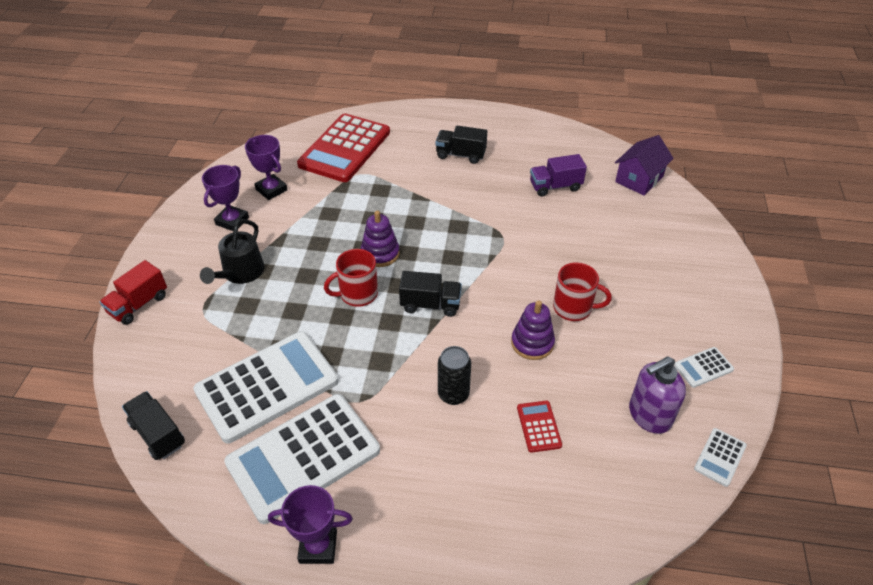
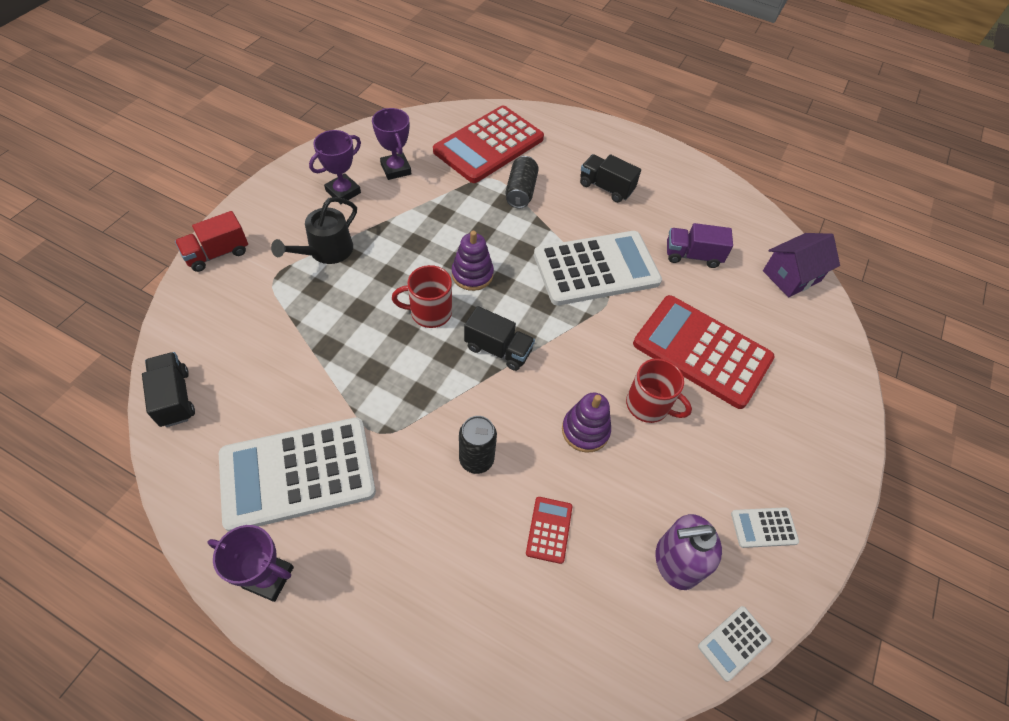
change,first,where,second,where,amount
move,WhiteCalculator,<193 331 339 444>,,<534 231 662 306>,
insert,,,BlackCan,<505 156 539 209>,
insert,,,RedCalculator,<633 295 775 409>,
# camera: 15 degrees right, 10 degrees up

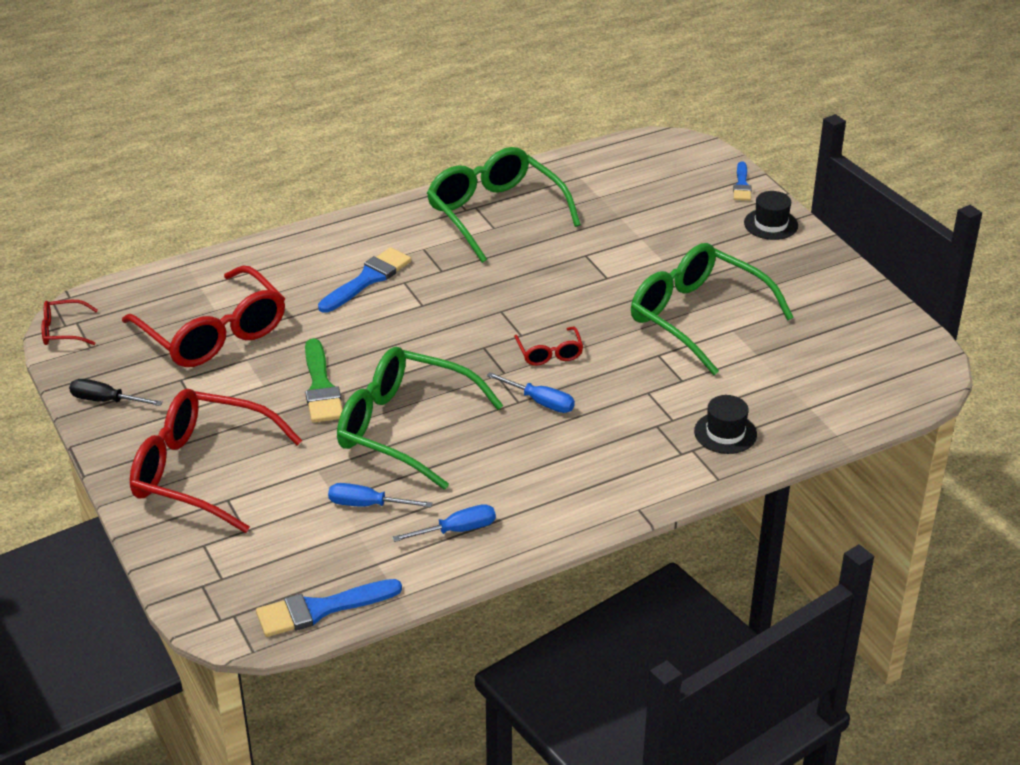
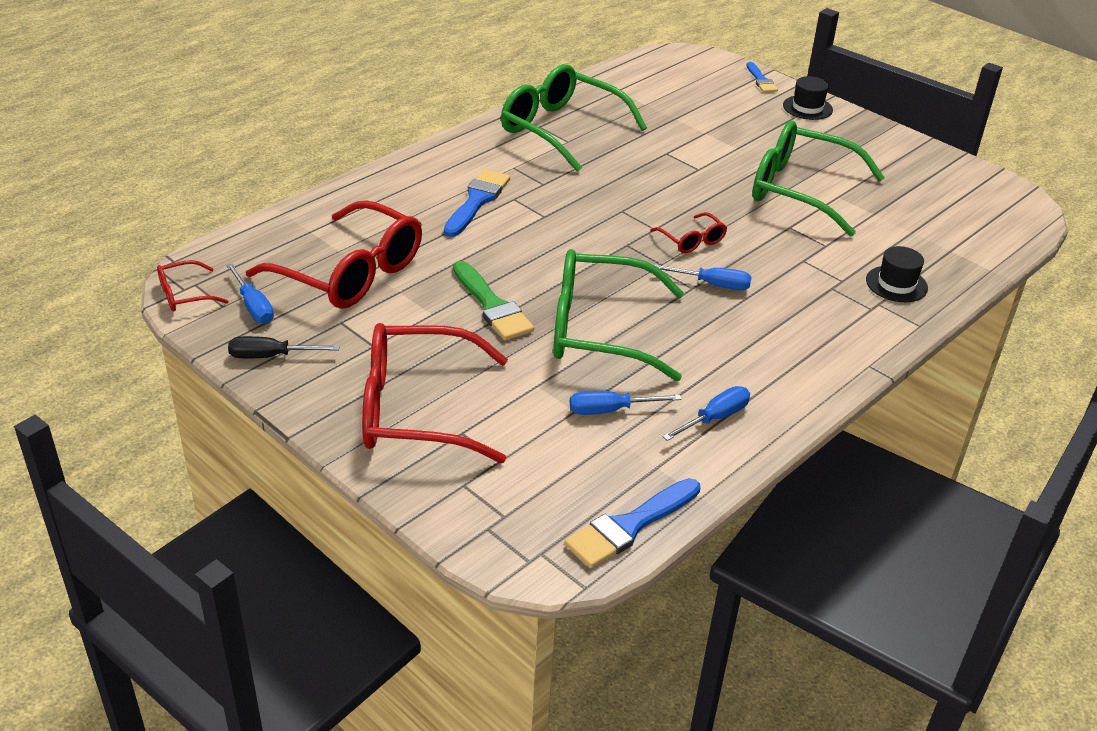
change,first,where,second,where,amount
insert,,,BlueScrewdriver,<226 263 274 324>,
# camera: 20 degrees left, 0 degrees up

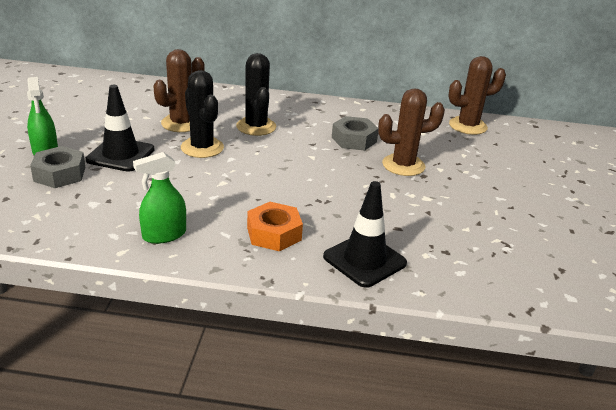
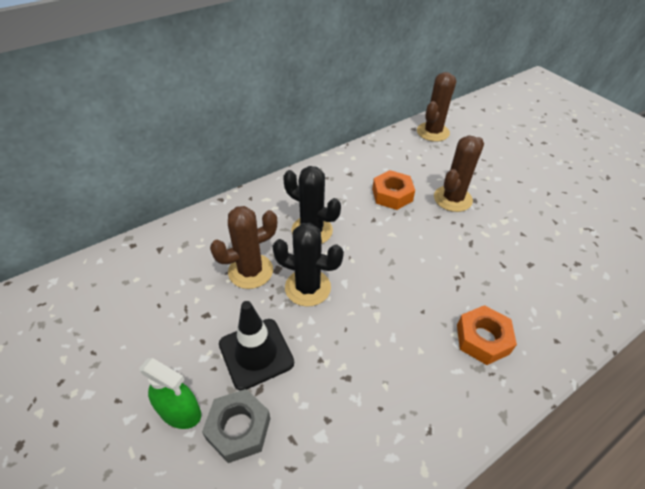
change,first,where,second,where,amount
rotate,BrownCactus,<153 49 205 132>,,<210 206 277 289>,60 degrees clockwise
recolor,GreyNut,<332 116 378 151>,OrangeNut,<372 170 415 210>,
delete,GreenSprayBottle,<133 152 186 244>,,,
delete,BlackTrafficCone,<323 181 407 288>,,,
# camera: 40 degrees left, 15 degrees up

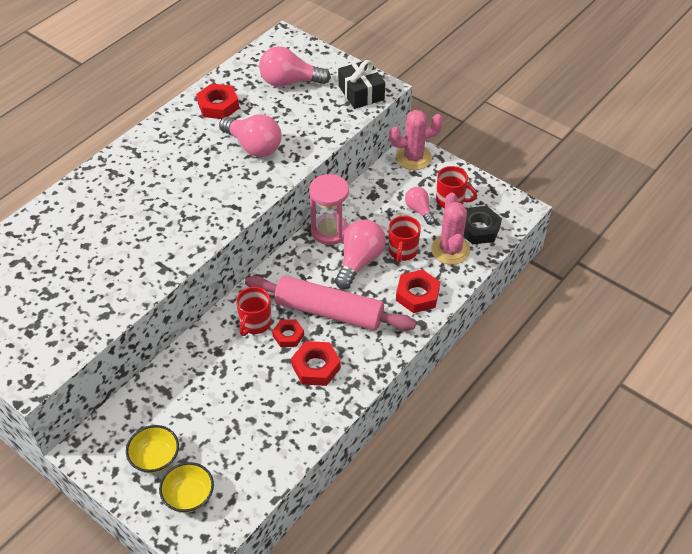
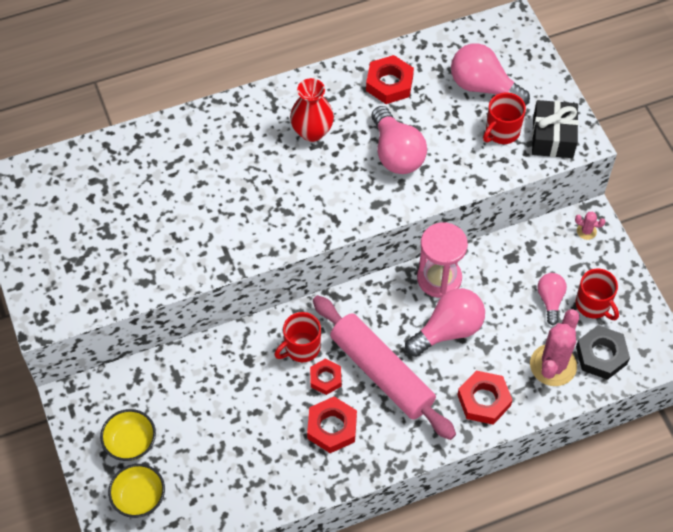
change,first,where,second,where,amount
resize,PinkCactus,<389 110 443 170>,,<575 212 605 240>,x0.45
move,RedMug,<388 216 421 263>,,<483 93 526 144>,
insert,,,RedVase,<290 78 334 142>,
# camera: 30 degrees right, 10 degrees up

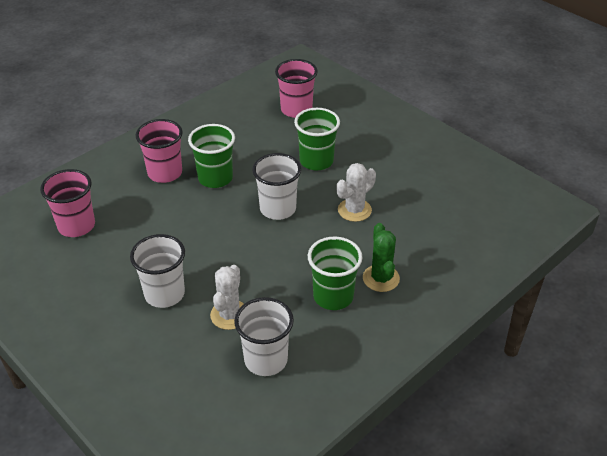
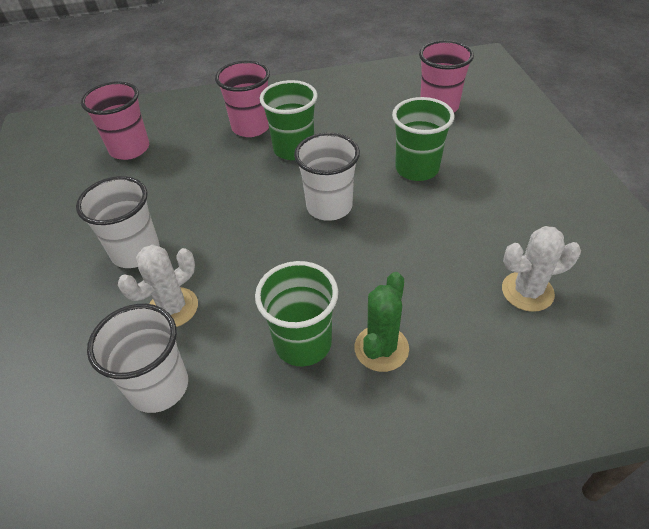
change,first,where,second,where,amount
move,WhiteCactus,<336 163 376 222>,,<502 226 581 312>,
# camera: 35 degrees right, 5 degrees up

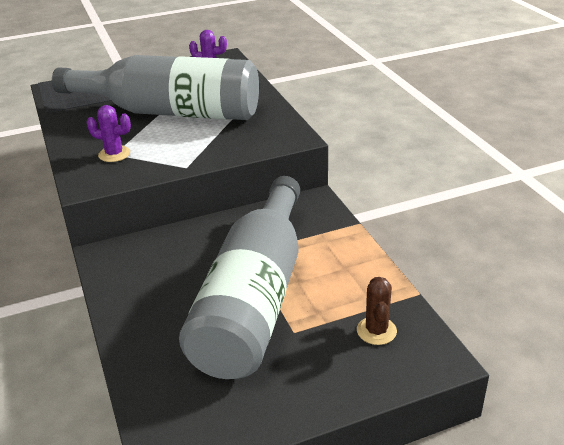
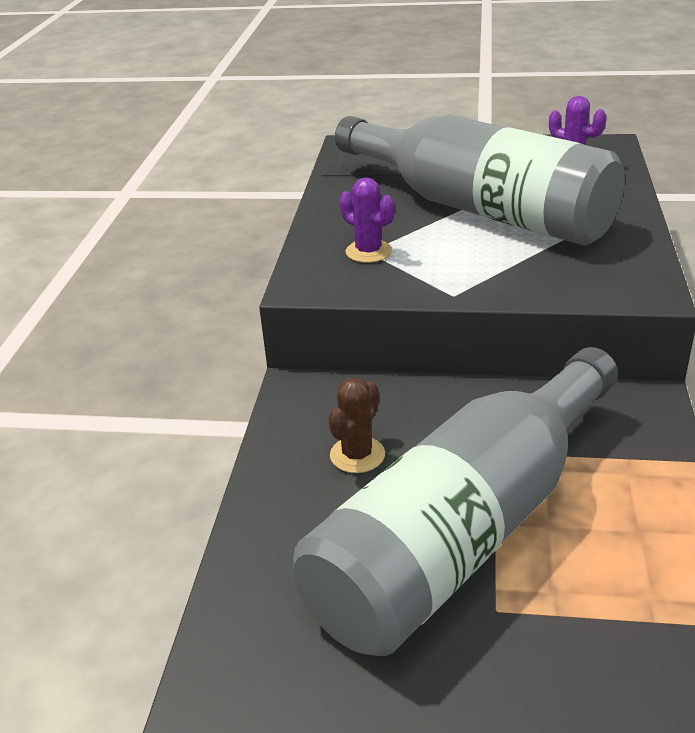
change,first,where,second,where,amount
move,BrownCactus,<357 277 397 345>,,<328 378 385 473>,
# camera: 30 degrees right, 0 degrees up

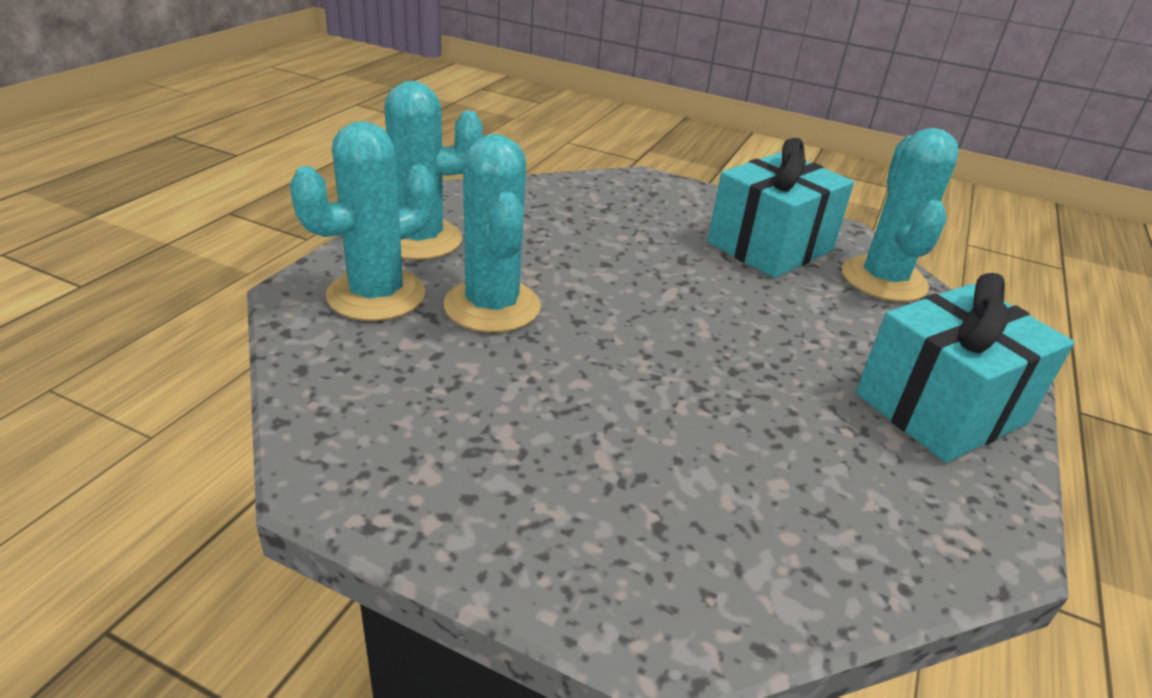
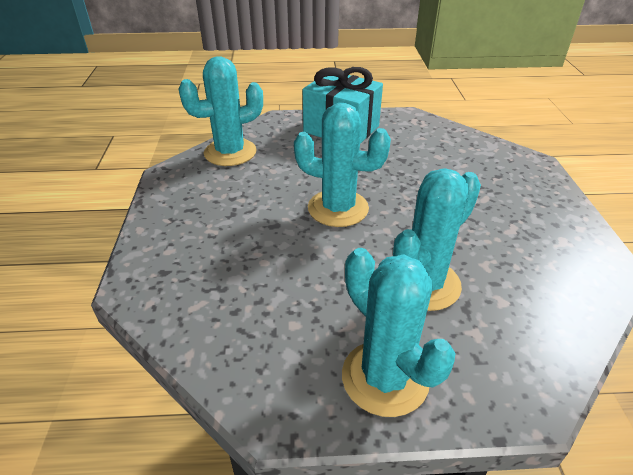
change,first,where,second,where,amount
move,TurquoiseCactus,<290 121 435 321>,,<294 103 391 227>,
delete,TurquoiseGift,<707 138 854 278>,,,
# camera: 115 degrees left, 5 degrees up

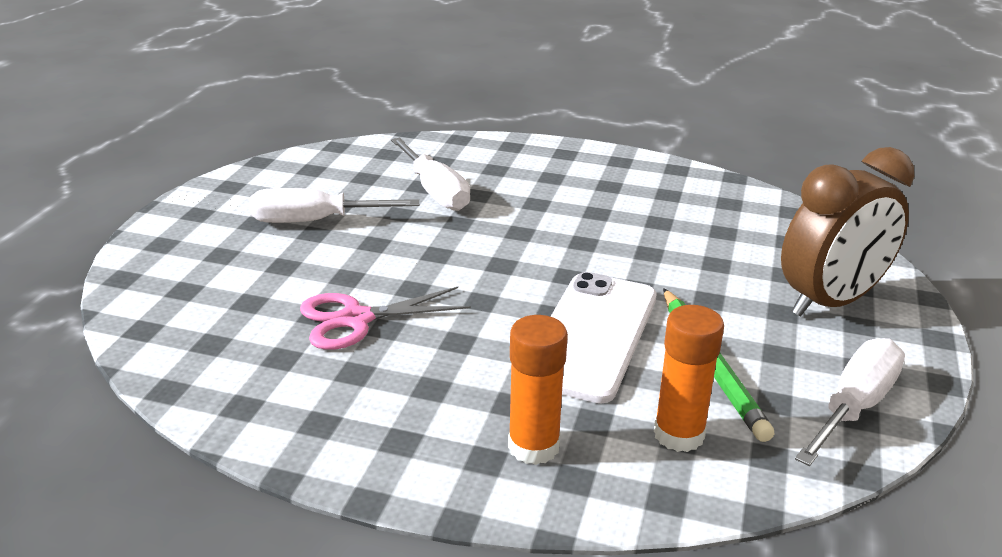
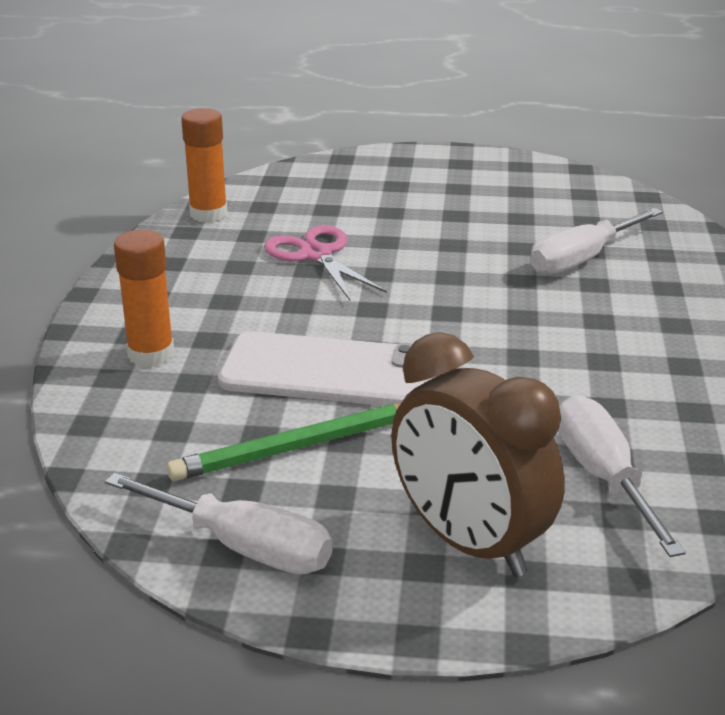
change,first,where,second,where,amount
move,WhiteScrewdriver,<250 188 419 223>,,<558 395 686 557>,
move,OrangeGlueStick,<654 305 724 452>,,<181 108 228 223>,
# camera: 80 degrees right, 0 degrees up

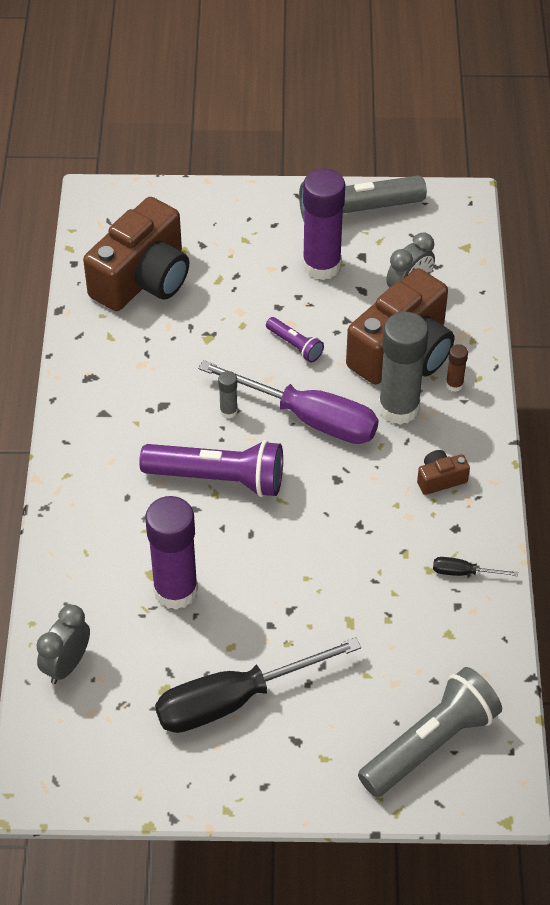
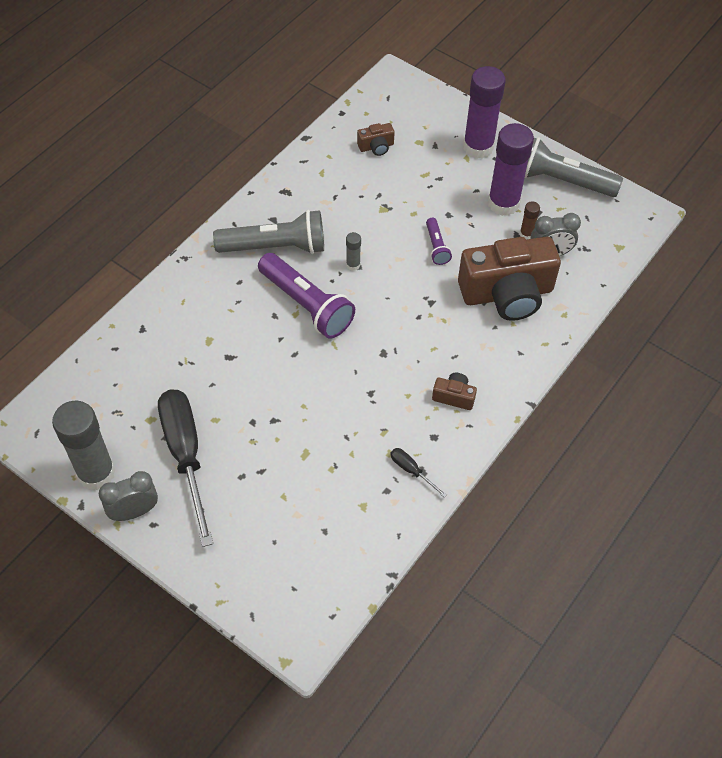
change,first,where,second,where,amount
resize,BrownCamera,<83 197 189 311>,,<357 123 395 156>,x0.42
move,GreyGlueStick,<378 312 429 425>,,<52 401 116 490>,
move,BrownGlueStick,<446 344 468 392>,,<520 201 540 240>,
delete,PurpleScrewdriver,<198 360 378 444>,,,
move,PurpleGlueStick,<145 496 198 610>,,<463 66 506 159>,
move,GreyClock,<37 605 90 684>,,<99 471 158 521>,
rotate,BlackScrewdriver,<155 637 361 733>,,<158 389 213 547>,60 degrees clockwise
move,GreyFlashlight,<358 667 502 797>,,<213 210 324 254>,
# camera: 35 degrees right, 5 degrees up

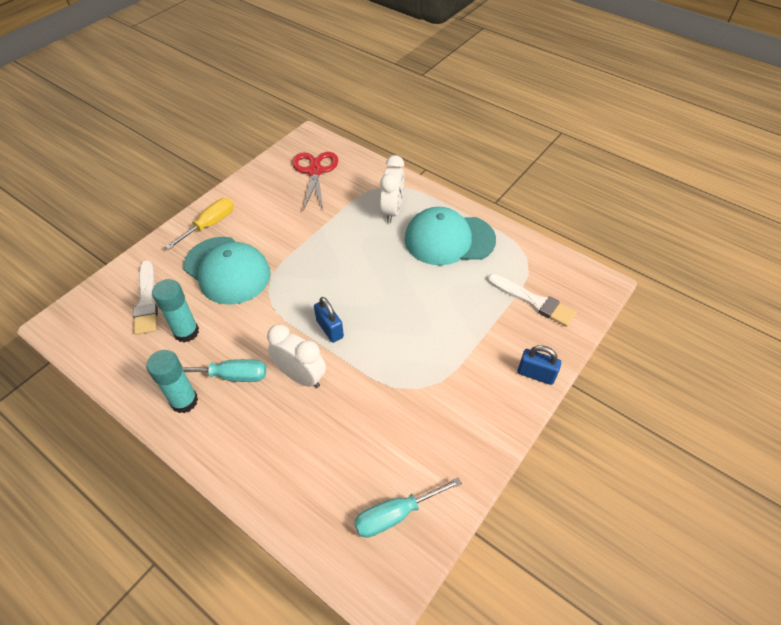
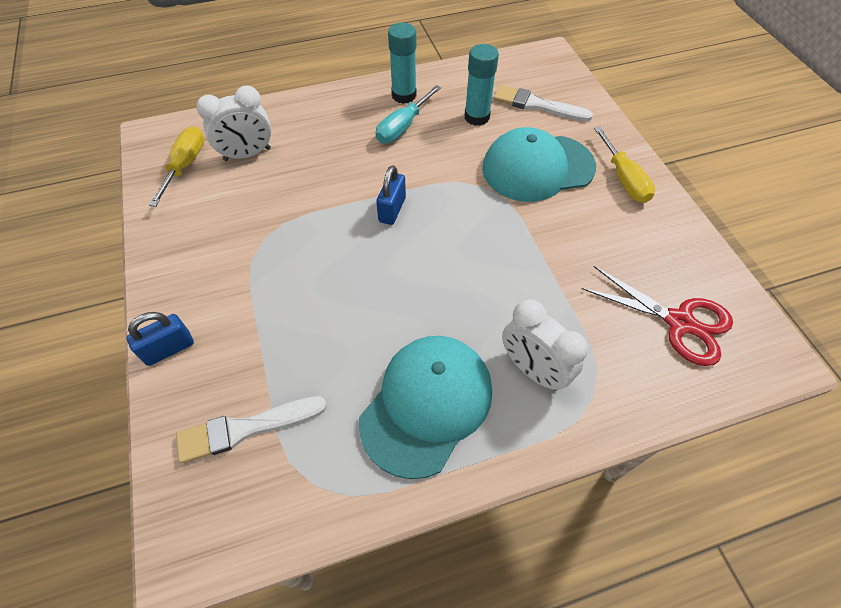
change,first,where,second,where,amount
rotate,BluePadlock,<314 297 344 343>,,<376 165 406 225>,75 degrees counterclockwise
move,WhiteClock,<267 324 326 388>,,<196 85 271 161>,
recolor,TurquoiseScrewdriver,<354 477 462 538>,YellowScrewdriver,<149 126 204 207>,
# camera: 125 degrees right, 5 degrees up

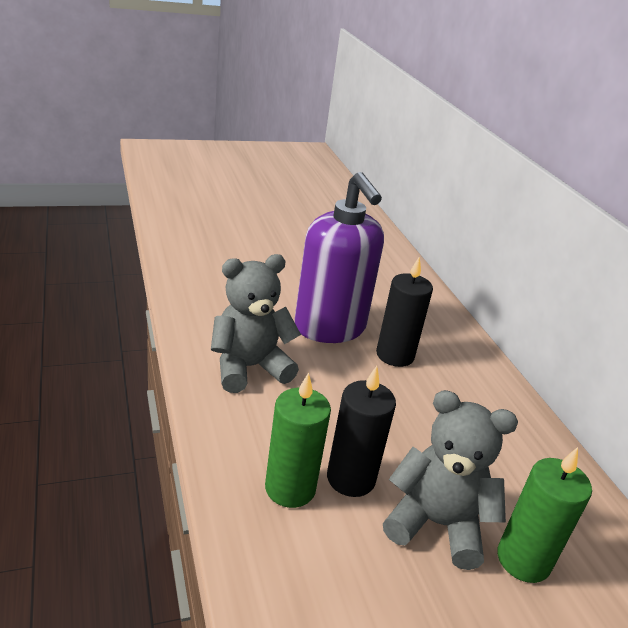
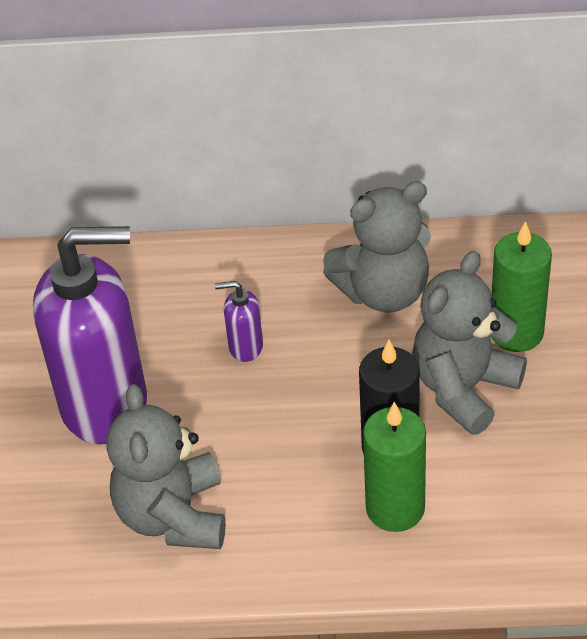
change,first,where,second,where,amount
delete,BlackCandle,<376 257 433 367>,,,
insert,,,GreyTeddyBear,<323 181 431 312>,
insert,,,PurpleSoapDispenser,<215 281 263 362>,
# camera: 65 degrees left, 15 degrees up

